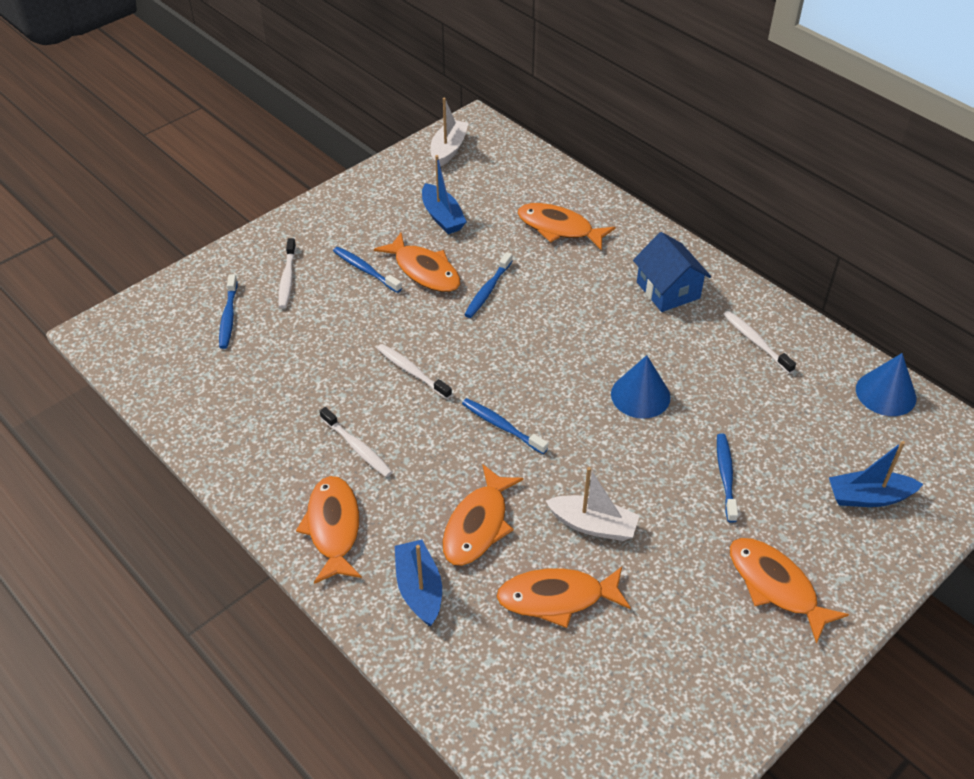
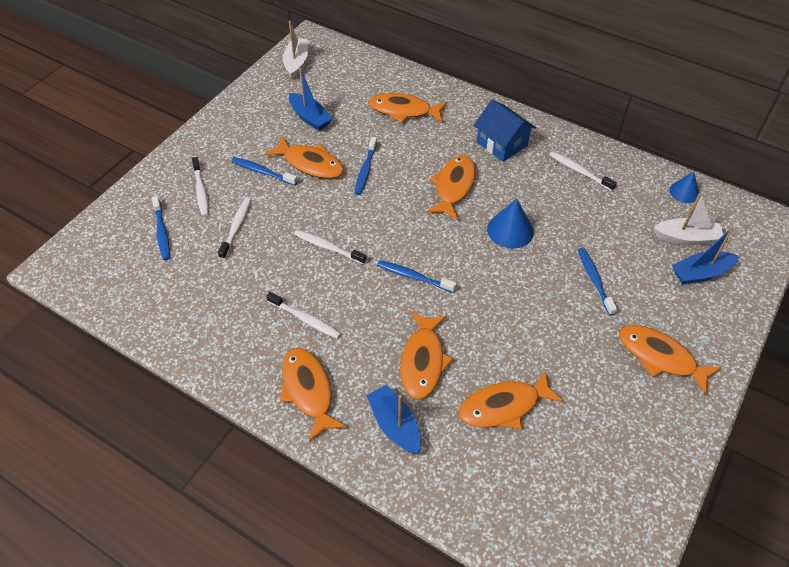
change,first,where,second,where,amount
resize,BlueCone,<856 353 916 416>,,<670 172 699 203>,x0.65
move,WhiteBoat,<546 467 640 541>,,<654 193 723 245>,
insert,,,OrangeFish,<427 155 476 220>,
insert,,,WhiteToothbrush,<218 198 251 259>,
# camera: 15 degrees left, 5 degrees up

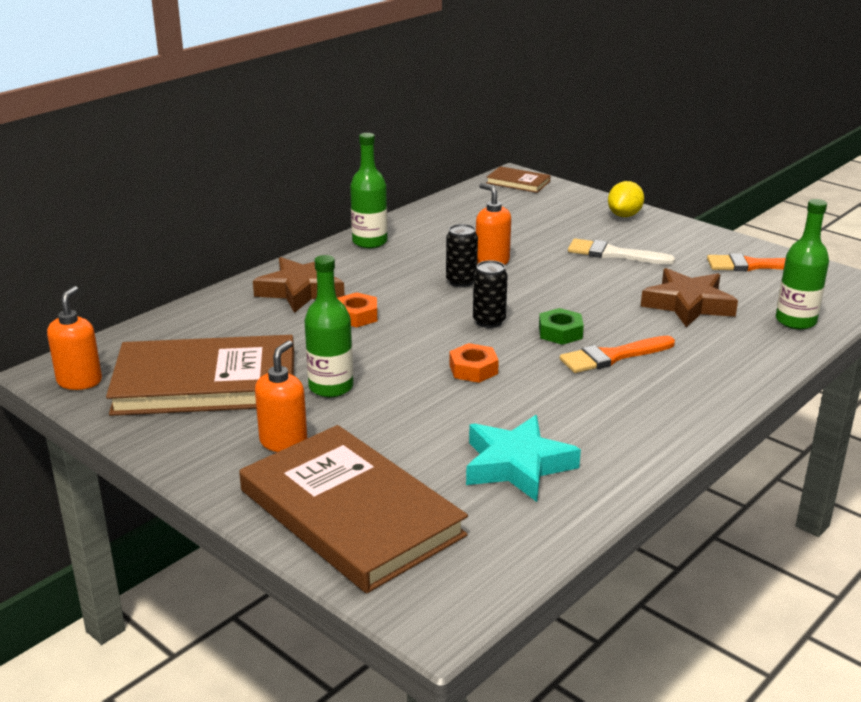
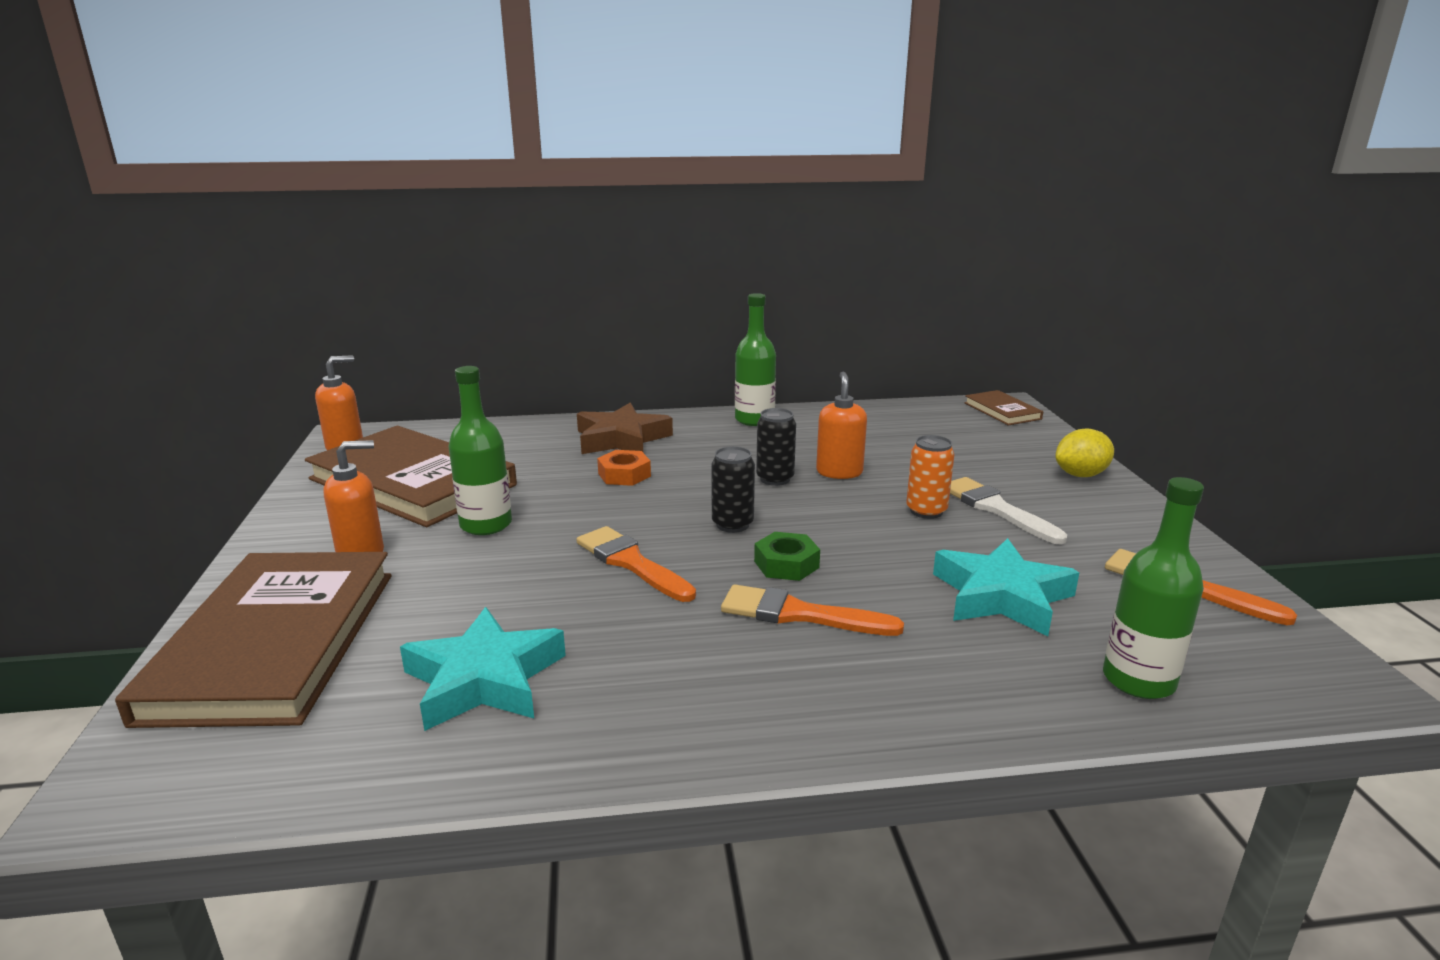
change,first,where,second,where,amount
recolor,BrownStar,<641 268 738 327>,TurquoiseStar,<933 538 1079 636>,
replace,OrangeNut,<449 343 499 383>,OrangeBrush,<576 526 696 602>,
insert,,,OrangeCan,<906 435 955 519>,
# camera: 40 degrees right, 5 degrees down

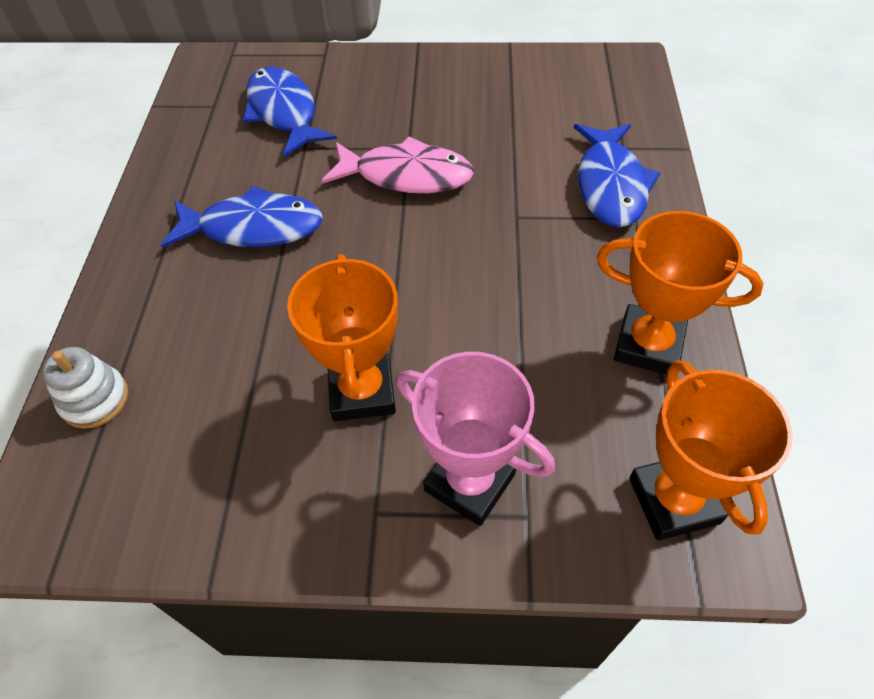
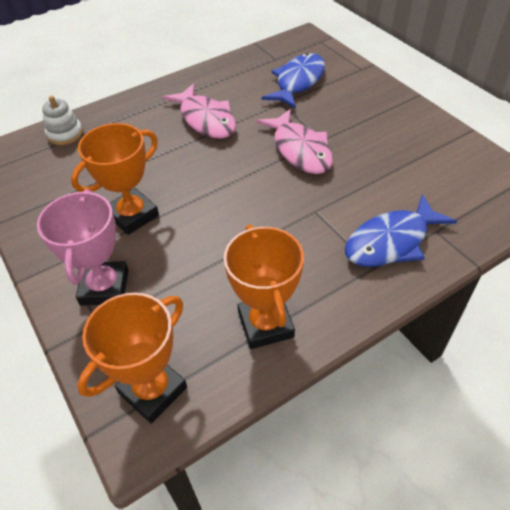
change,first,where,second,where,amount
recolor,BlueFish,<161 186 323 248>,PinkFish,<162 84 236 139>,
# camera: 55 degrees right, 5 degrees down

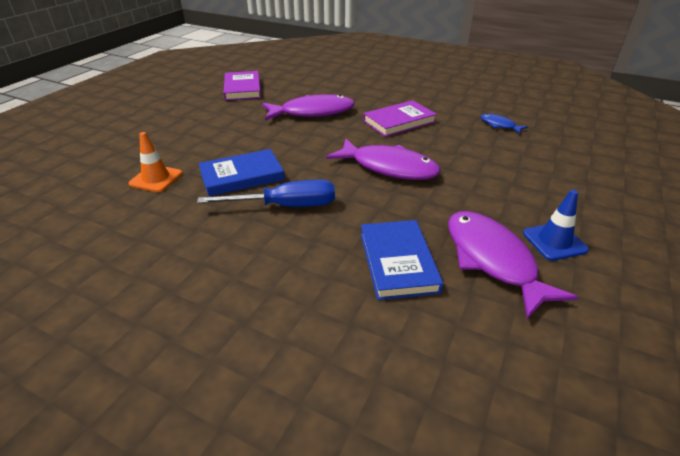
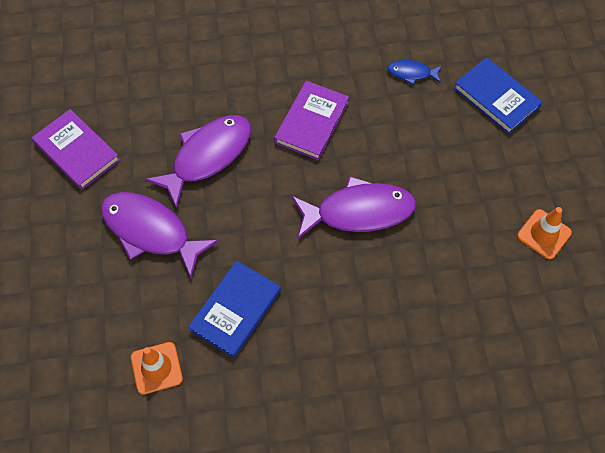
change,first,where,second,where,amount
delete,BlueScrewdriver,<197 180 335 207>,,,
recolor,BlueTrafficCone,<523 190 589 261>,OrangeTrafficCone,<517 207 572 260>,
move,PurpleFish,<448 211 578 319>,,<101 192 219 278>,
move,BlueBook,<360 220 444 300>,,<454 57 542 134>,
# camera: 35 degrees left, 25 degrees up

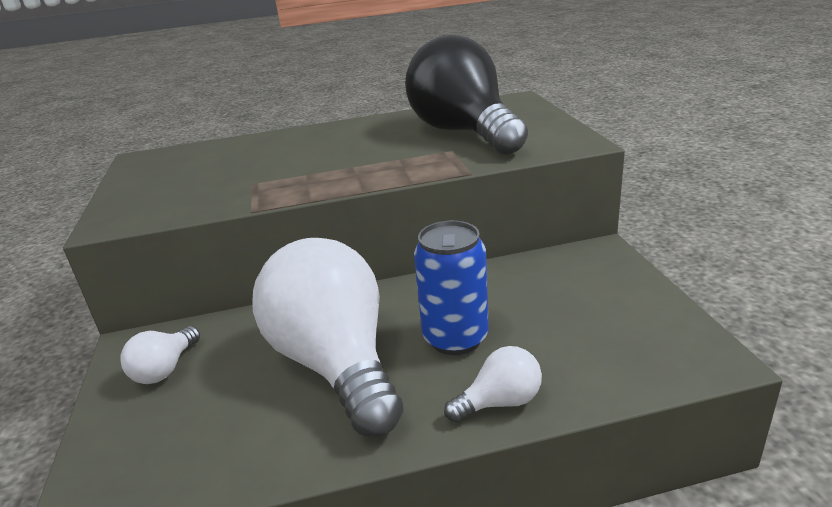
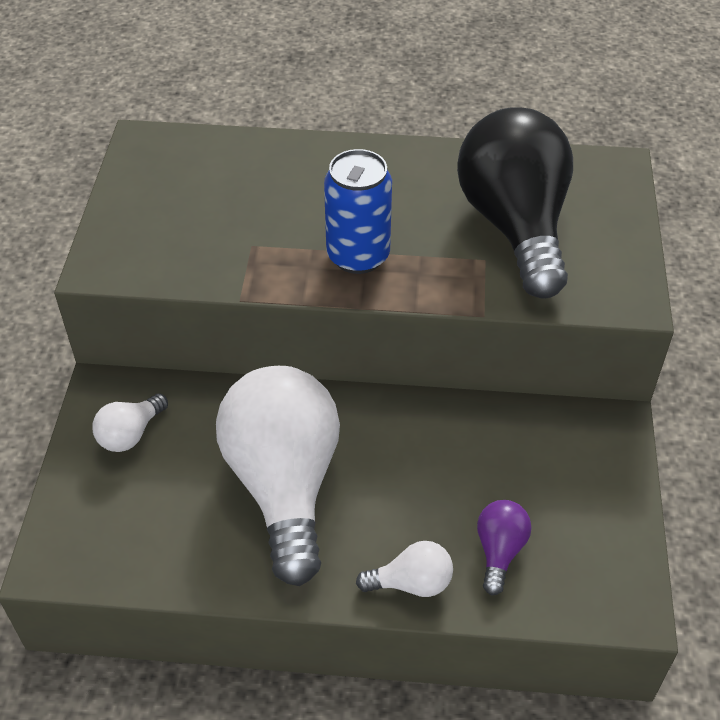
change,first,where,second,where,amount
move,BlueCan,<414 221 489 355>,,<324 149 392 274>,
insert,,,PurpleLightBulb,<477 500 531 595>,
# camera: 15 degrees right, 20 degrees up

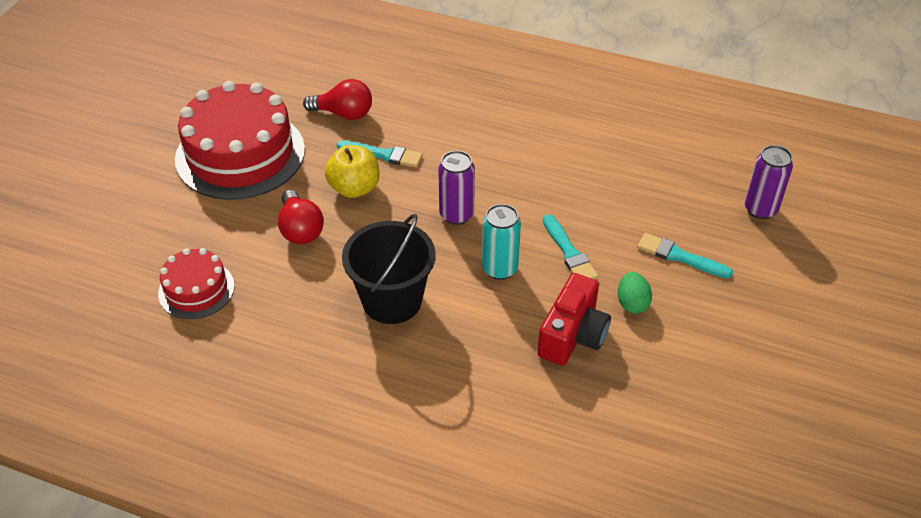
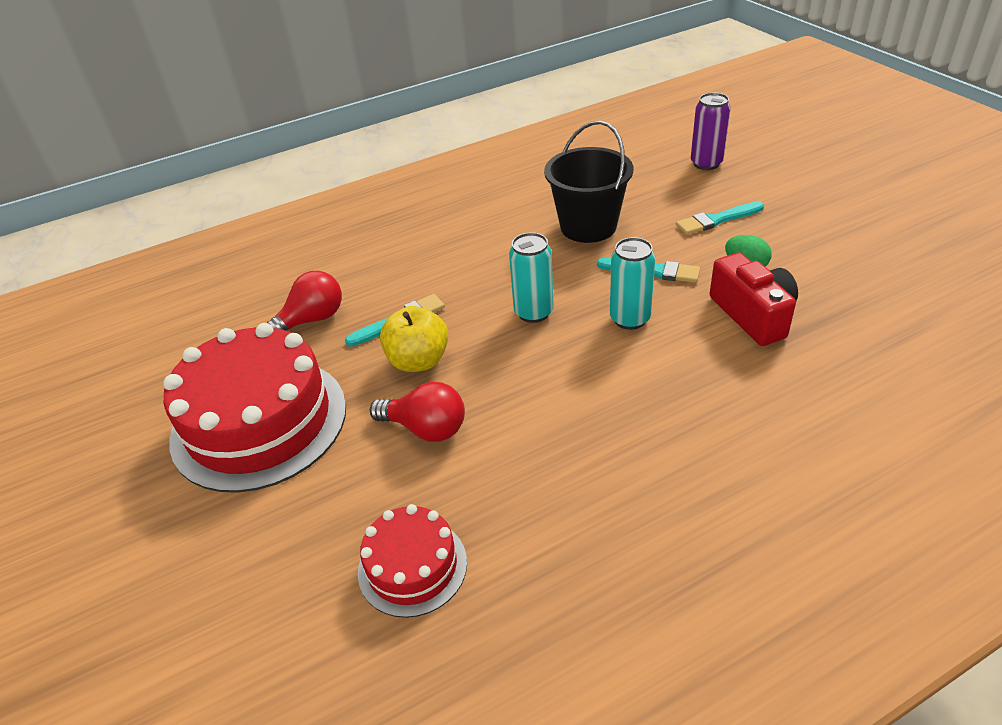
change,first,where,second,where,amount
recolor,PurpleCan,<438 151 475 225>,TurquoiseCan,<509 232 554 323>,
move,BlackBucket,<342 214 436 324>,,<544 120 633 243>,
# camera: 45 degrees left, 5 degrees down

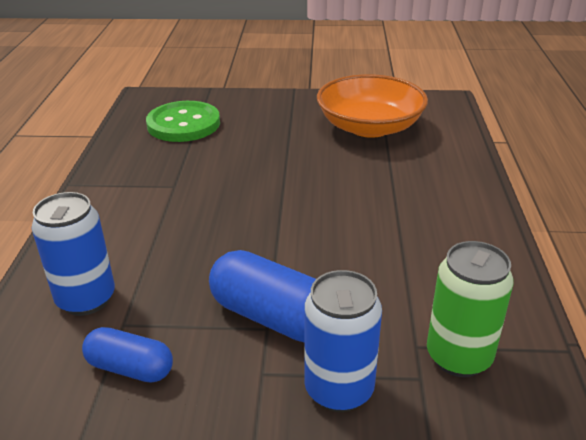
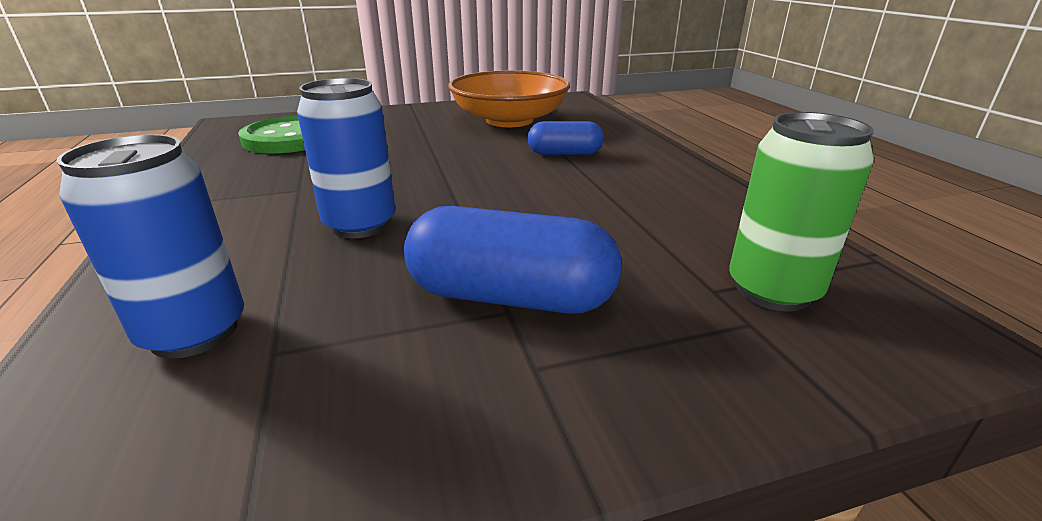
change,first,where,second,where,amount
move,BlueCan,<304 270 382 412>,,<297 78 396 238>,
move,BlueCapsule,<82 327 173 383>,,<527 121 604 155>,
# camera: 20 degrees left, 5 degrees down

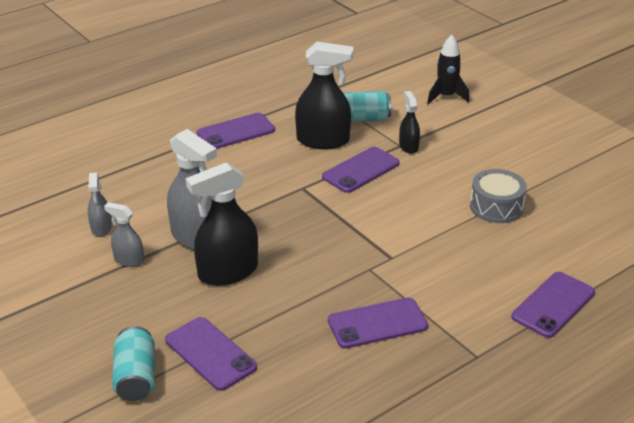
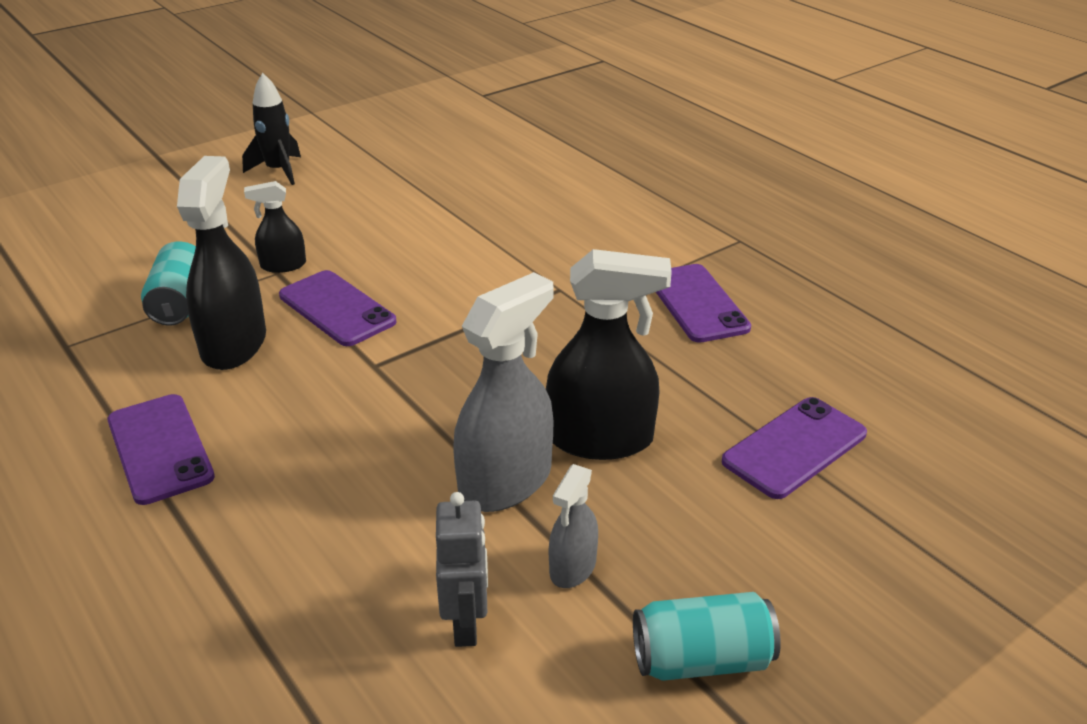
change,first,where,second,where,amount
move,BlackRocket,<427 35 469 105>,,<242 73 301 185>,
rotate,BlackSprayBottle,<186 162 258 286>,,<546 249 672 460>,60 degrees counterclockwise
delete,GreyDrum,<470 169 527 223>,,,
replace,GreySprayBottle,<88 172 112 237>,GreyRobot,<436 492 488 647>,
delete,PurplePhone,<511 272 595 338>,,,
move,TurquoiseCan,<112 326 155 401>,,<633 592 781 681>,
# camera: 90 degrees left, 0 degrees up

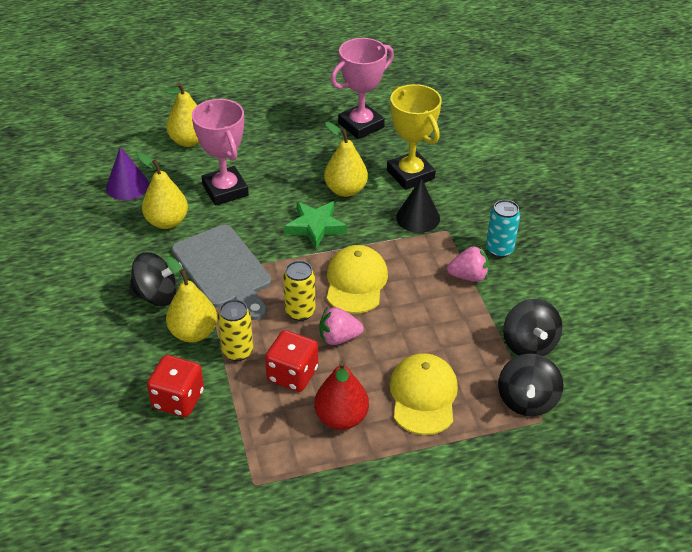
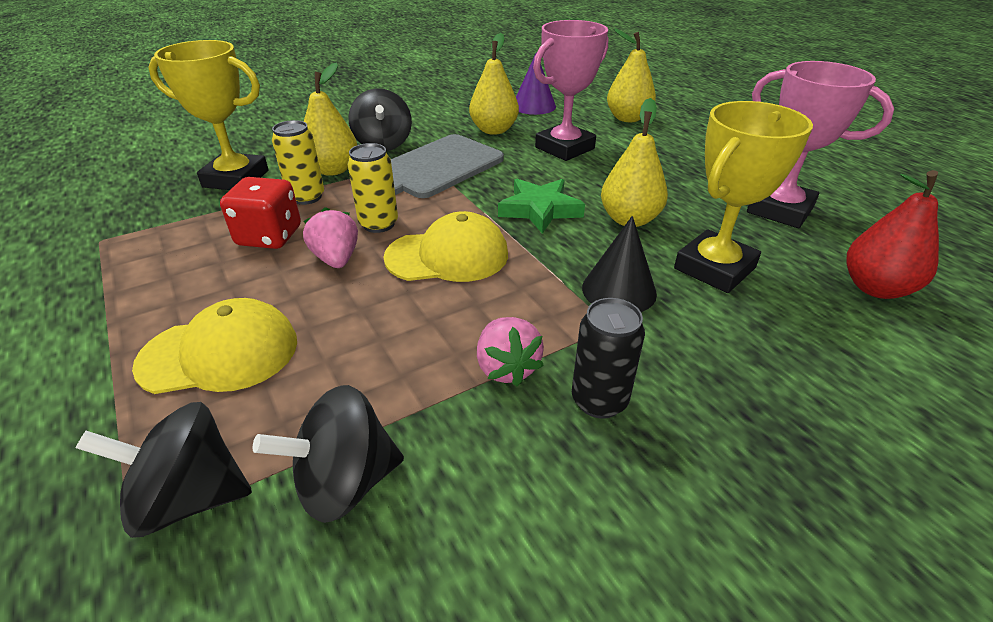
change,first,where,second,where,amount
recolor,TurquoiseCan,<486 200 520 258>,BlackCan,<572 298 645 419>,
replace,RedDice,<147 355 204 417>,YellowTrophy,<149 40 269 190>,
move,RedPear,<314 360 369 430>,,<846 170 939 299>,
# camera: 75 degrees right, 5 degrees down

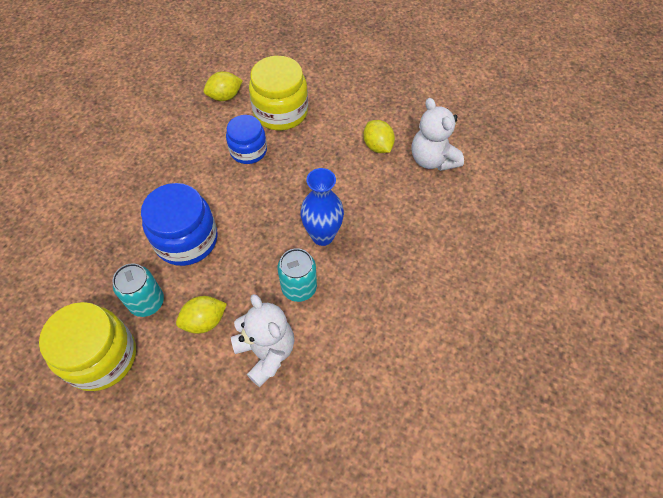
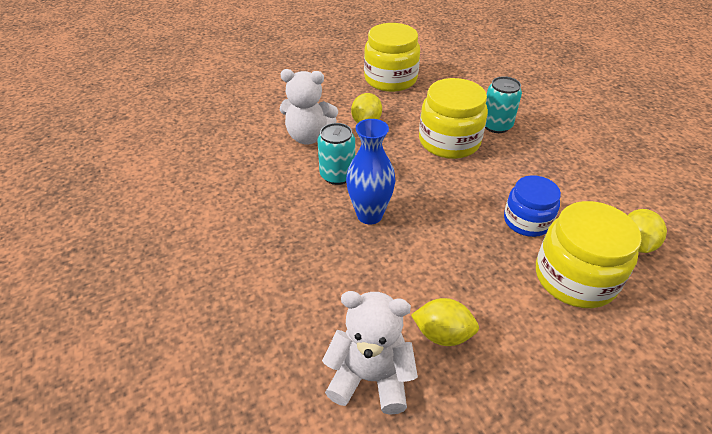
change,first,where,second,where,amount
recolor,BlueJar,<141 183 218 266>,YellowJar,<419 78 488 159>,
move,TurquoiseCan,<112 263 164 317>,,<485 76 522 133>,
# camera: 130 degrees right, 15 degrees down

